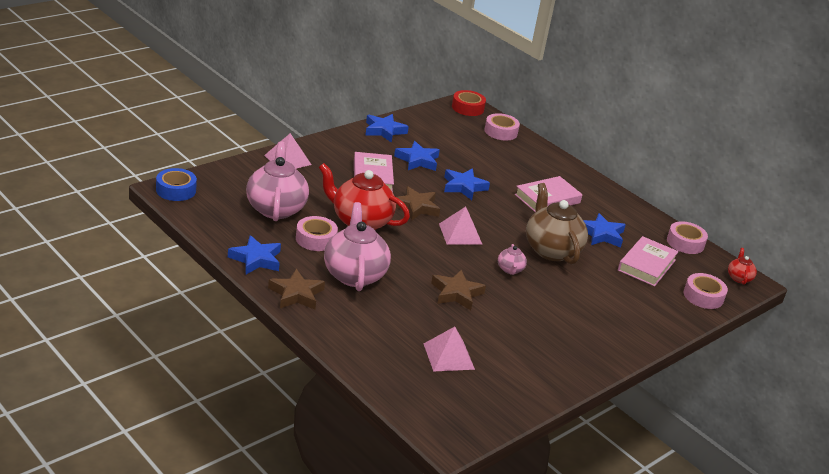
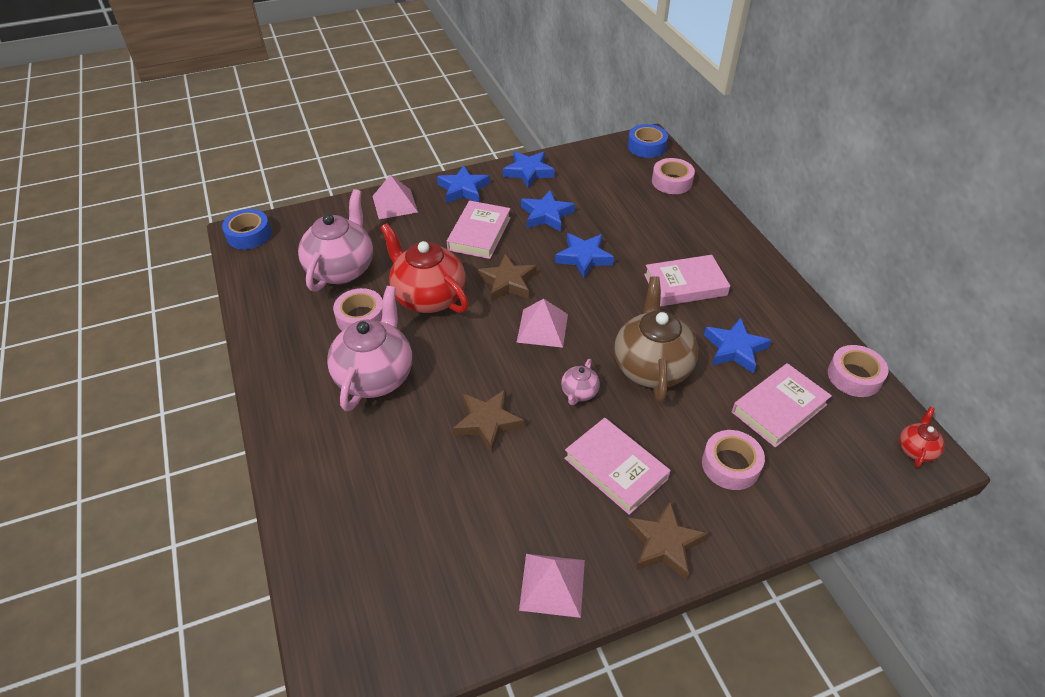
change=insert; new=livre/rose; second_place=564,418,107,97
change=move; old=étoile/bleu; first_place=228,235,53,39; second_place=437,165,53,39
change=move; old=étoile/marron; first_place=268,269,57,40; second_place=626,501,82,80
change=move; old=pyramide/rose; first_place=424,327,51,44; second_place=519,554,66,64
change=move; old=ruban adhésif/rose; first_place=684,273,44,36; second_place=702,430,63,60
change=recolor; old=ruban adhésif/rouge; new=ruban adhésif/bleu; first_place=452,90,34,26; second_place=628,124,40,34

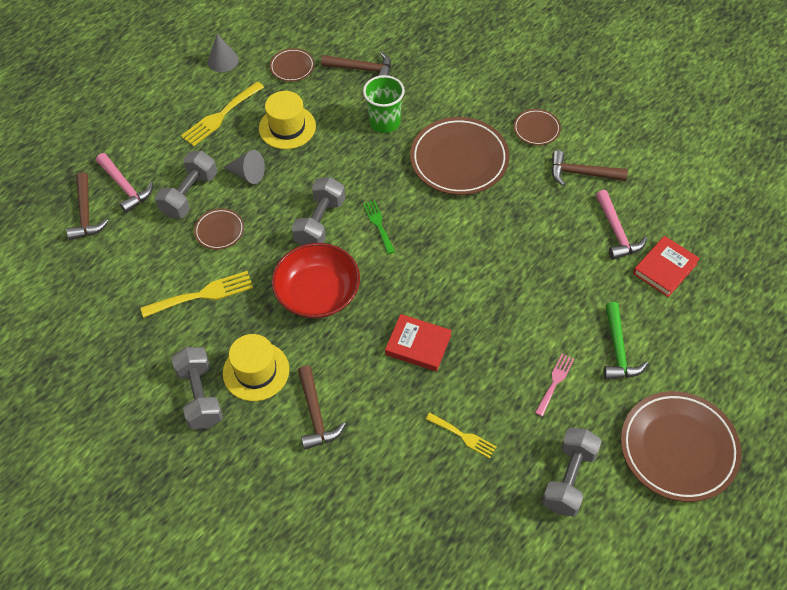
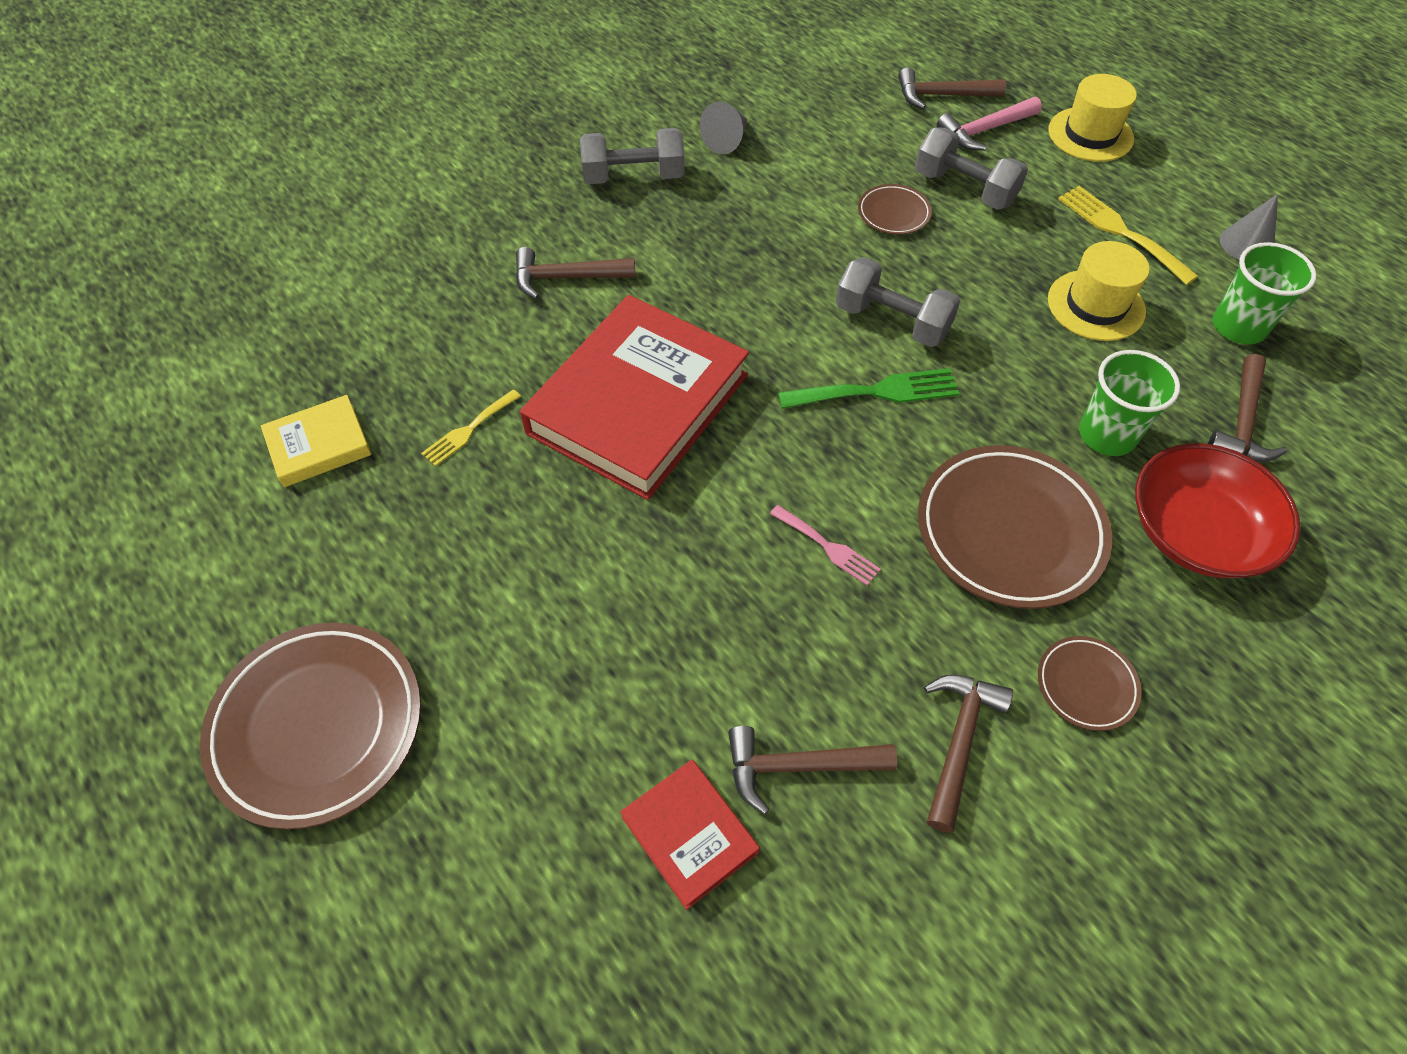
change=delete; old=fourchette/jaune; first_place=141,271,112,47
change=delete; old=haltère/gris; first_place=542,428,60,89
change=delete; old=marteau/vert; first_place=603,302,45,78
change=insert; new=livre/jaune; second_place=261,395,111,92
change=move; old=cône/gris; first_place=223,150,42,34; second_place=700,102,47,52
change=move; old=chapeau/jaune; first_place=223,334,66,67; second_place=1048,74,89,88
change=move; old=bol/rouge; first_place=272,243,88,75; second_place=1135,443,166,135
change=move; old=fourchette/rose; first_place=535,354,39,62; second_place=770,505,111,81
change=replace; old=assiette/marron; new=gobelet/vert; first_place=270,48,44,34; second_place=1213,242,104,102
change=recolor; old=marteau/rose; new=marteau/marron; first_place=596,190,51,70; second_place=728,726,169,88
change=resize; old=fourchette/vert; first_place=363,200,32,54; second_place=778,368,182,41; factor=1.6
change=resize; old=livre/rouge; first_place=385,314,67,57; second_place=520,295,229,205; factor=2.13

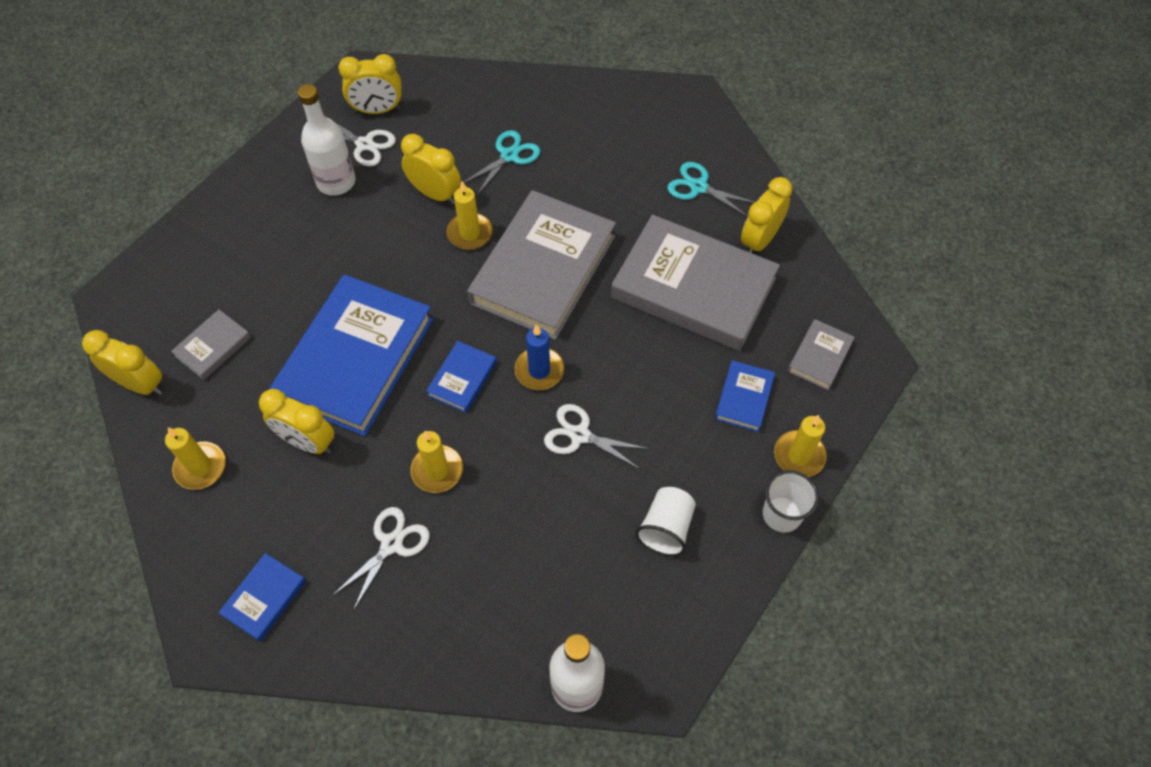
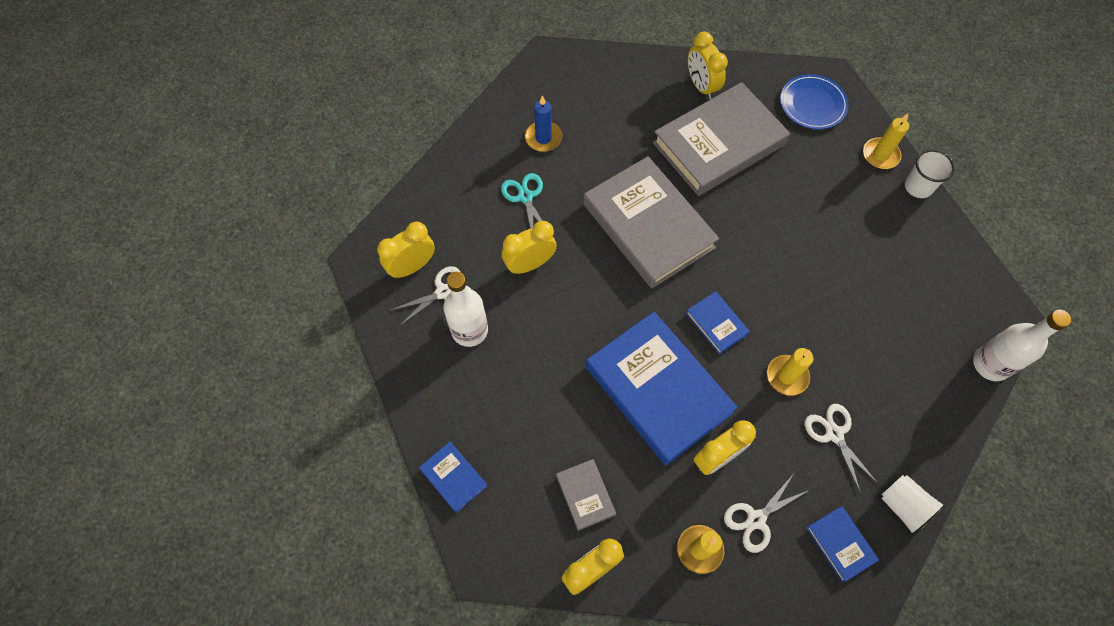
change=delete; old=bougie/jaune; first_place=446,181,47,69
change=delete; old=ciseaux/turquoise; first_place=668,162,87,55
change=move; old=bougie/bleu; first_place=514,325,50,65; second_place=525,95,37,57
change=move; old=ciseaux/blanc; first_place=544,404,105,66; second_place=724,475,84,78
change=move; old=gobelet/blanc; first_place=635,487,61,69; second_place=881,475,65,61
change=move; old=livre/bleu; first_place=715,360,60,72; second_place=419,441,68,72
change=replace; old=livre/gris; new=assiette/bleu; first_place=788,319,67,71; second_place=780,74,69,55
change=rotate; old=réveil/jaune; first_place=338,54,64,60; second_place=377,222,58,57; degrees=-150

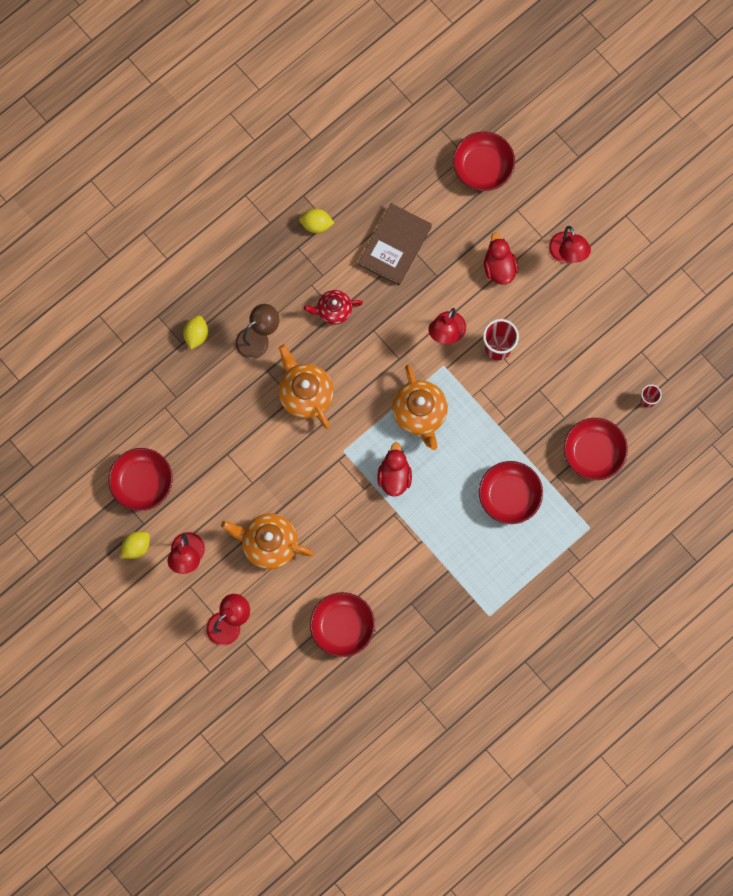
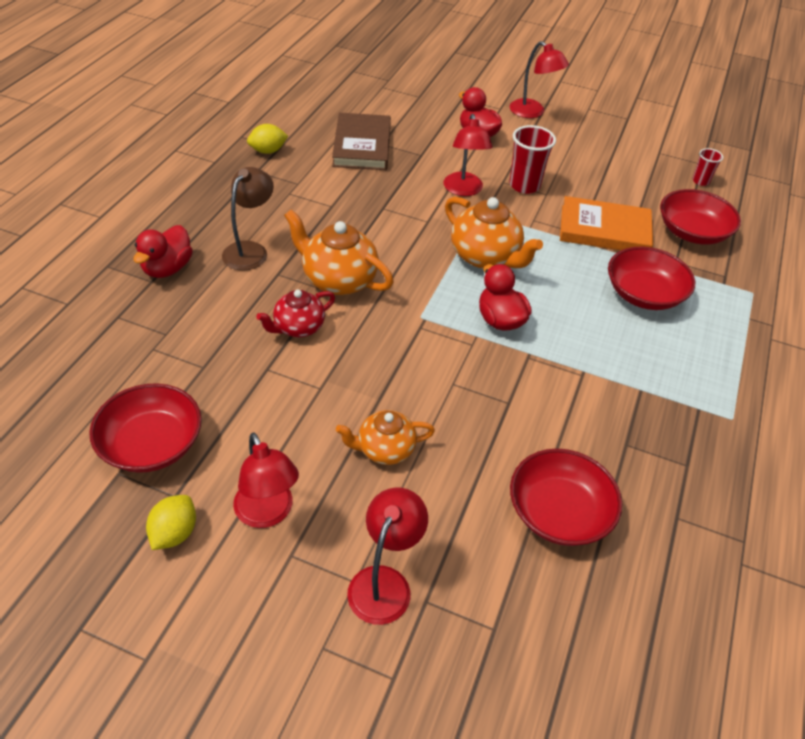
change=delete; old=bol/rouge; first_place=453,131,62,60
change=insert; new=livre/orange; second_place=560,196,93,54
change=move; old=théière/rouge; first_place=304,290,59,35; second_place=256,289,79,48
change=replace; old=citron/jaune; new=canard/rouge; first_place=183,316,25,33; second_place=133,225,60,53
change=resize; old=théière/orange; first_place=221,514,93,55; second_place=336,410,99,55; factor=0.64

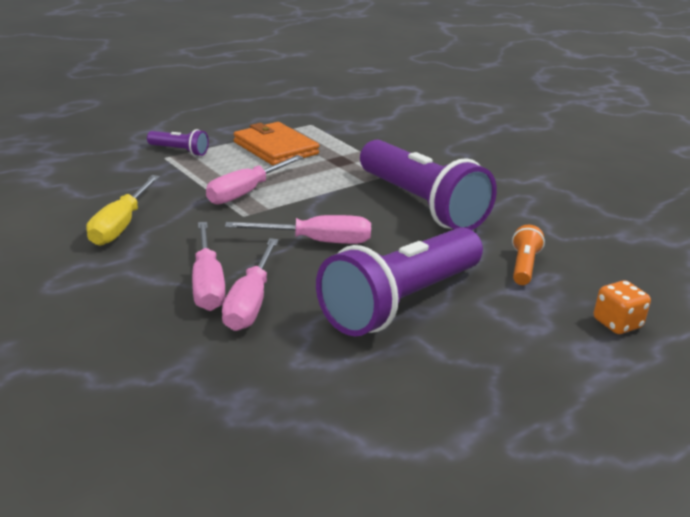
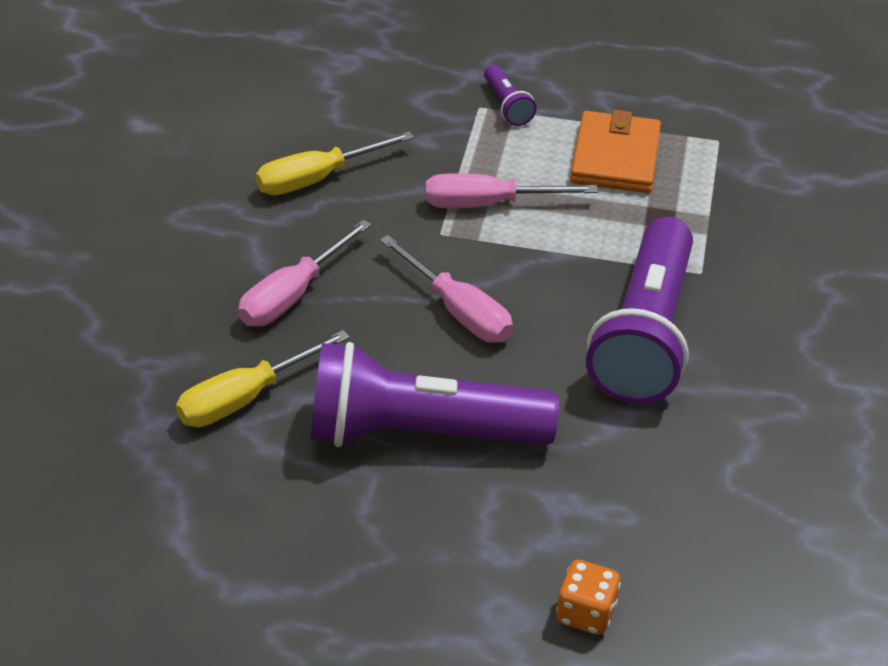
change=delete; old=tournevis/rose; first_place=222,238,57,93
change=delete; old=lampe de poche/orange; first_place=512,225,33,60
change=insert; new=tournevis/jaune; second_place=176,330,174,97

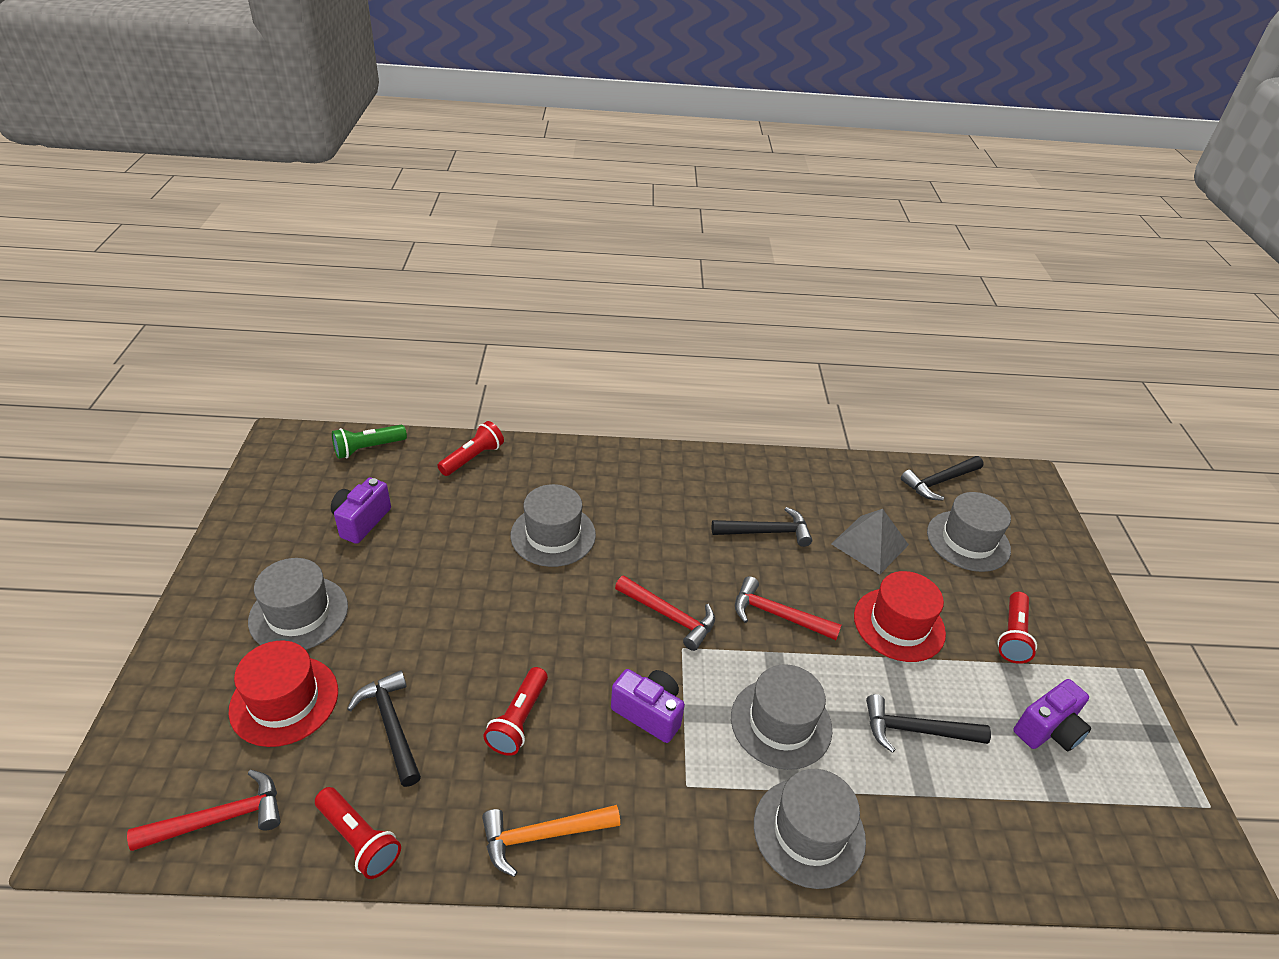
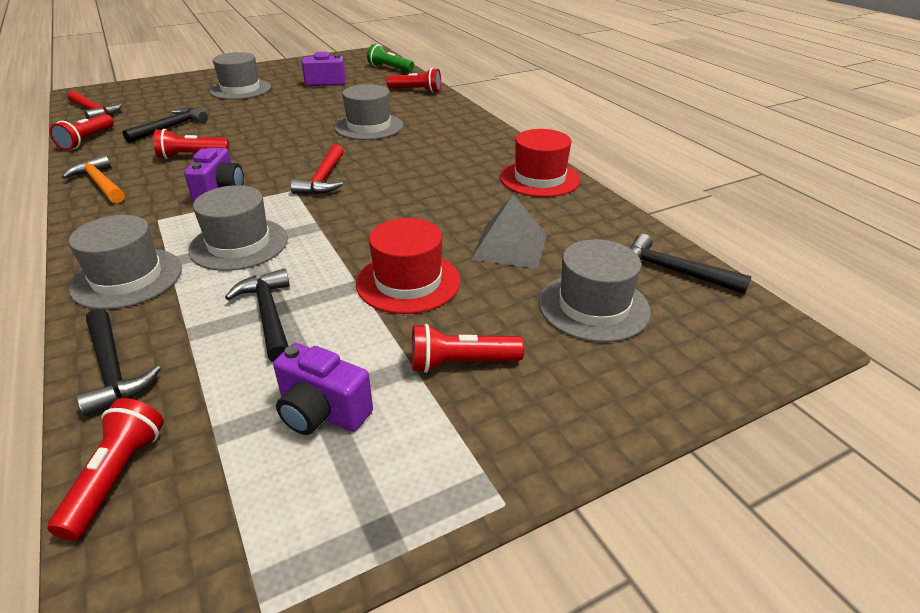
change=delete; old=marteau/rouge; first_place=735,576,106,64
change=insert; new=lampe de poche/rouge; second_place=47,398,117,143
change=move; old=chapeau/rouge; first_place=229,640,109,107; second_place=500,129,81,68
change=move; old=marteau/noir; first_place=712,507,100,40; second_place=76,309,85,108

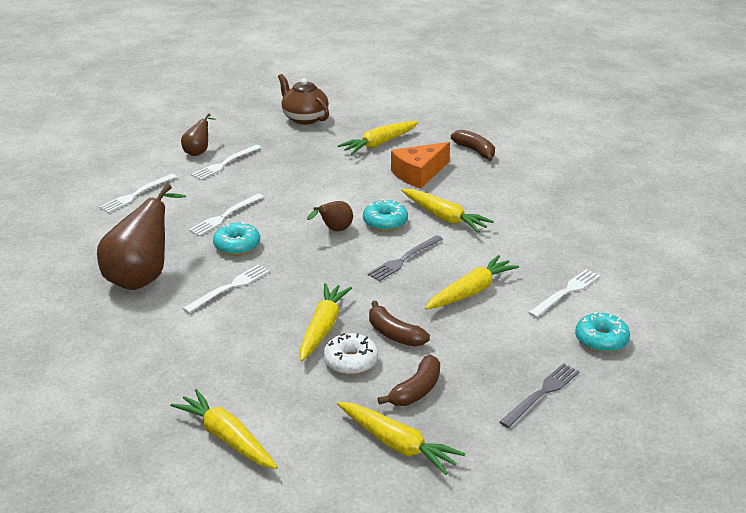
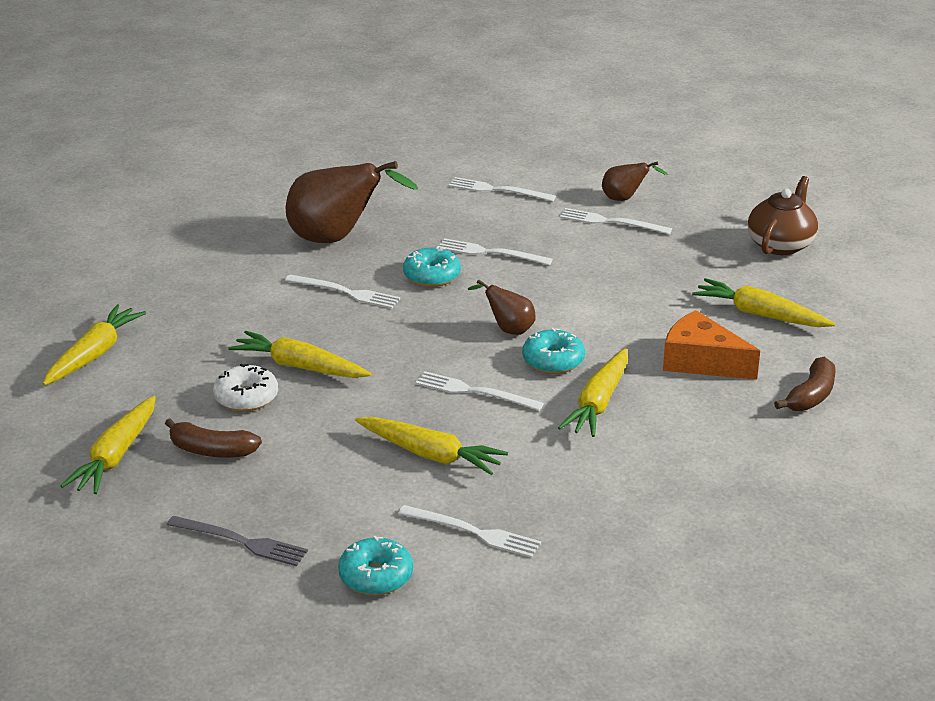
change=delete; old=banane/marron; first_place=369,301,61,46
change=recolor; old=fourchette/gris; new=fourchette/blanc; first_place=367,235,76,46; second_place=415,371,129,40
change=rotate; old=carotte/jaune; first_place=299,283,53,78; second_place=228,331,143,47; degrees=-150

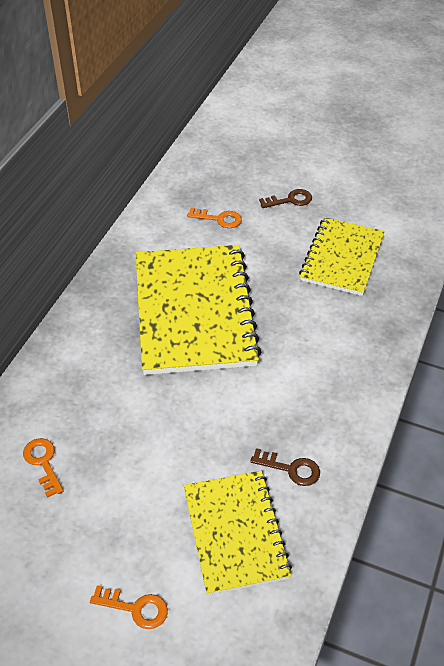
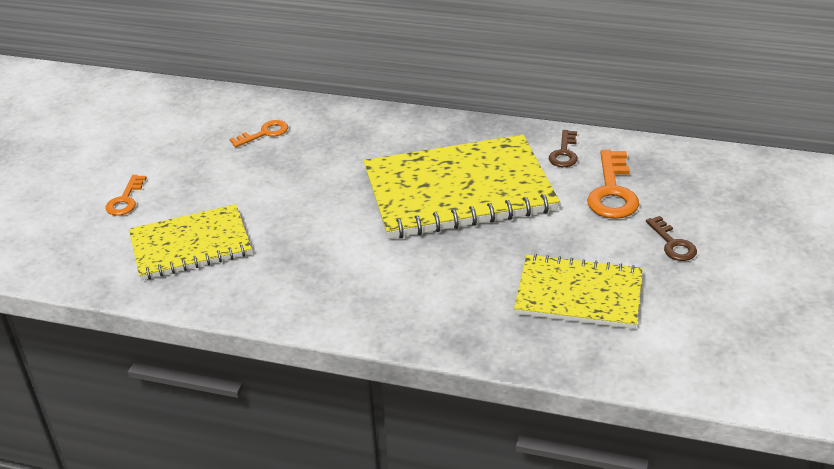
change=move; old=clé/marron; first_place=250,448,70,38; second_place=549,130,29,37
change=resize; old=clé/orange; first_place=187,208,55,20; second_place=587,150,52,69; factor=1.68

